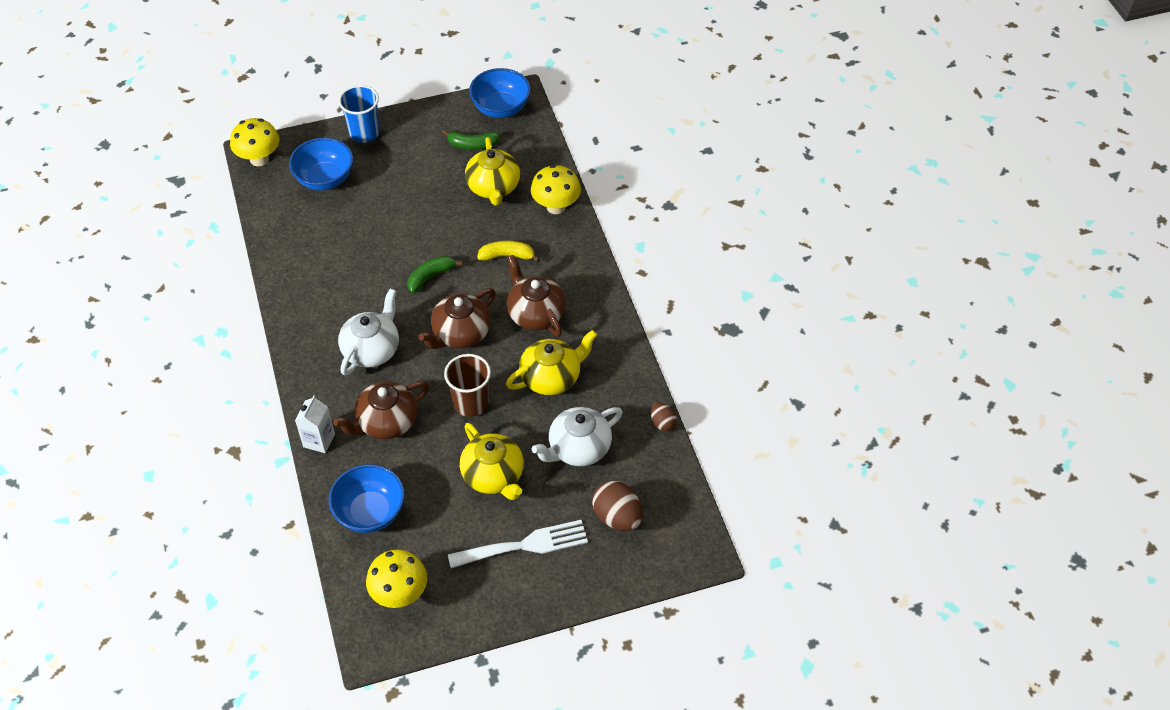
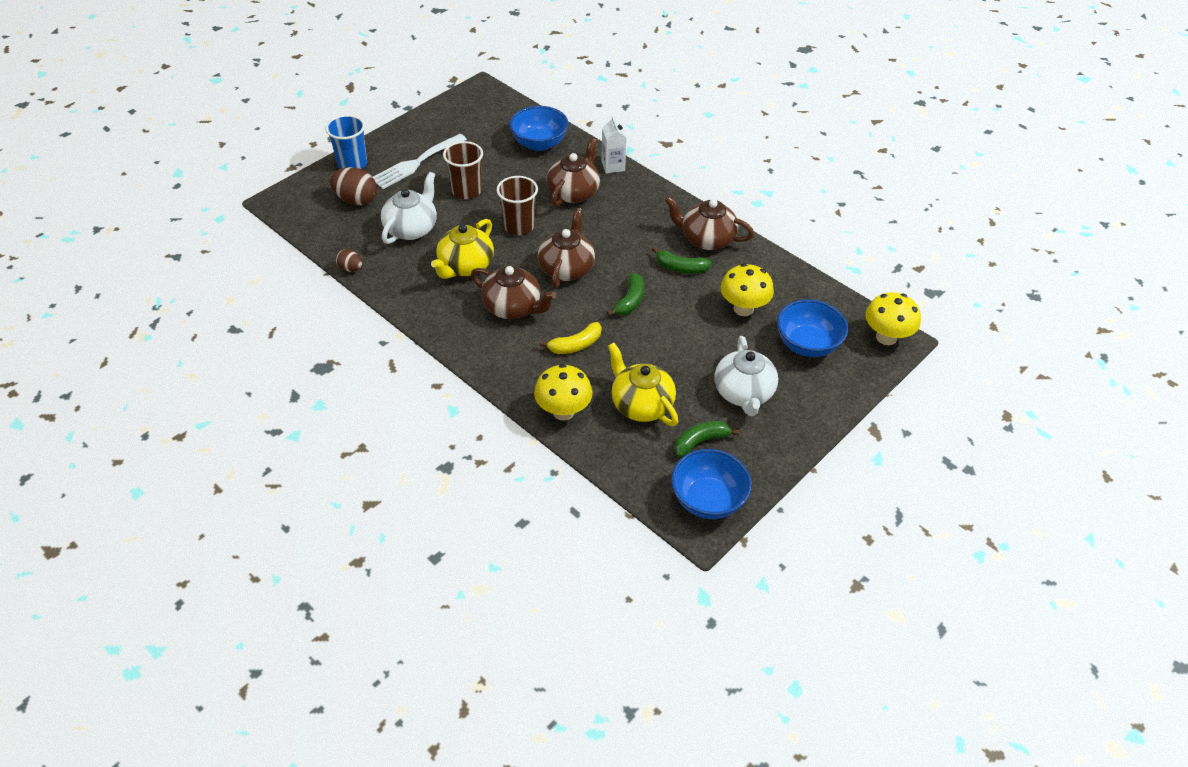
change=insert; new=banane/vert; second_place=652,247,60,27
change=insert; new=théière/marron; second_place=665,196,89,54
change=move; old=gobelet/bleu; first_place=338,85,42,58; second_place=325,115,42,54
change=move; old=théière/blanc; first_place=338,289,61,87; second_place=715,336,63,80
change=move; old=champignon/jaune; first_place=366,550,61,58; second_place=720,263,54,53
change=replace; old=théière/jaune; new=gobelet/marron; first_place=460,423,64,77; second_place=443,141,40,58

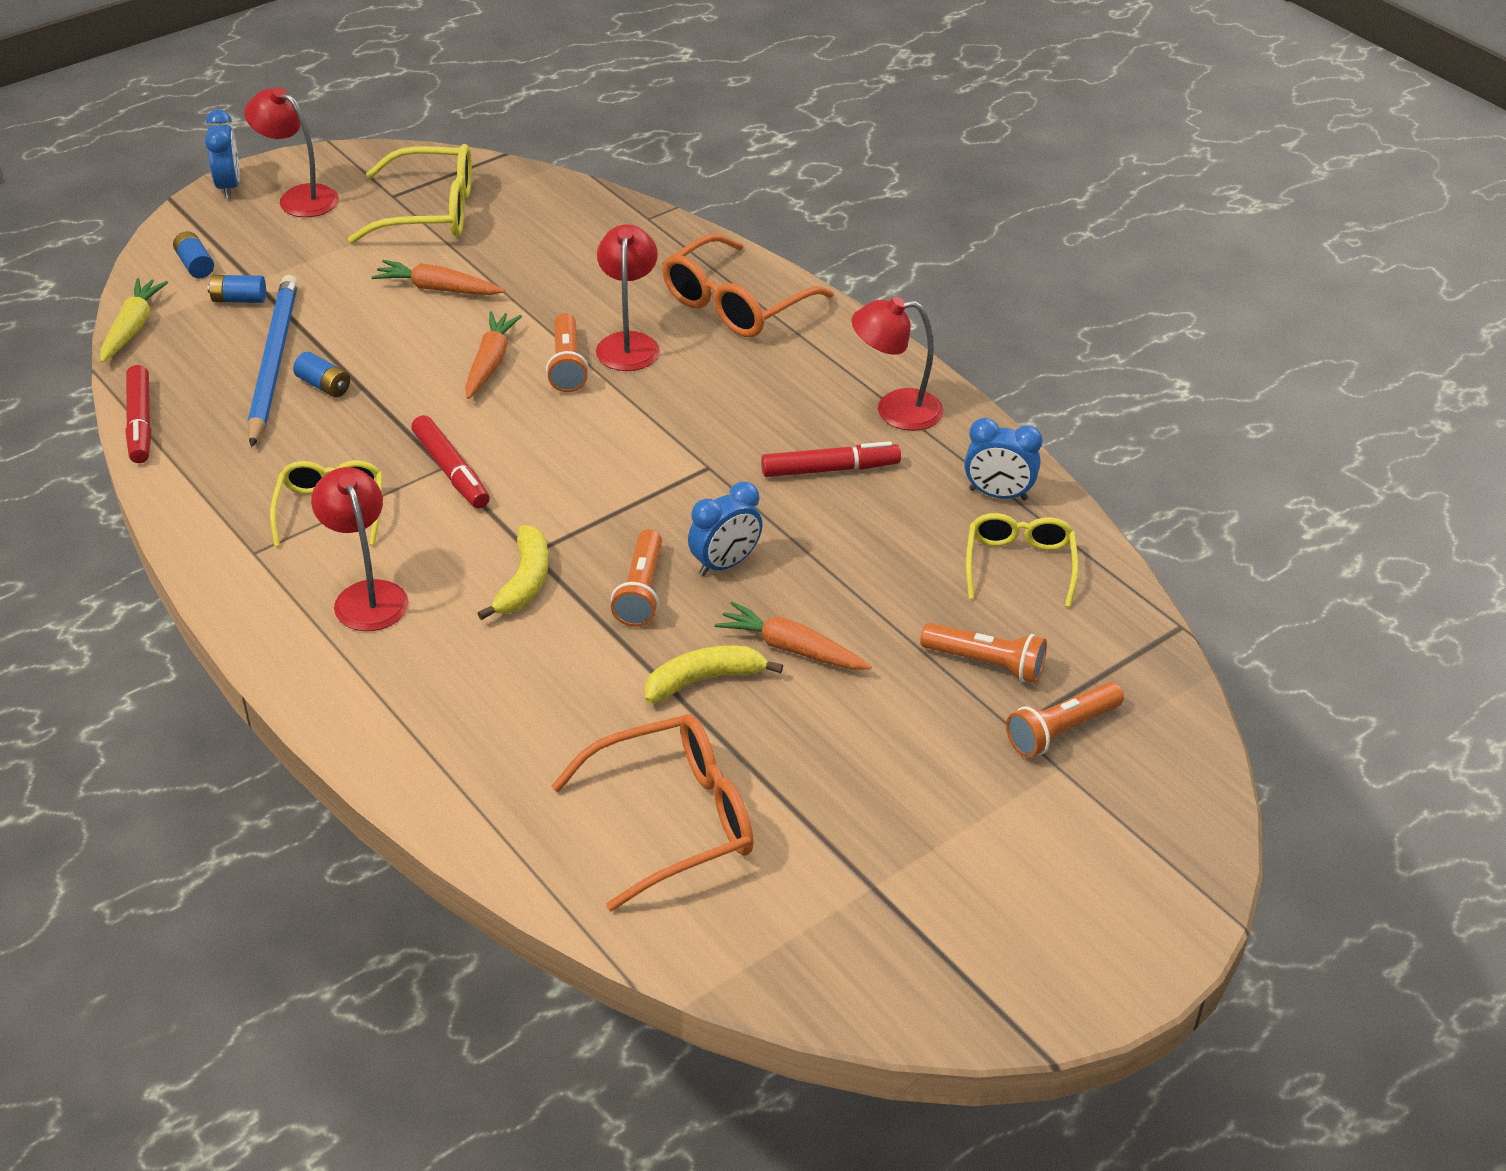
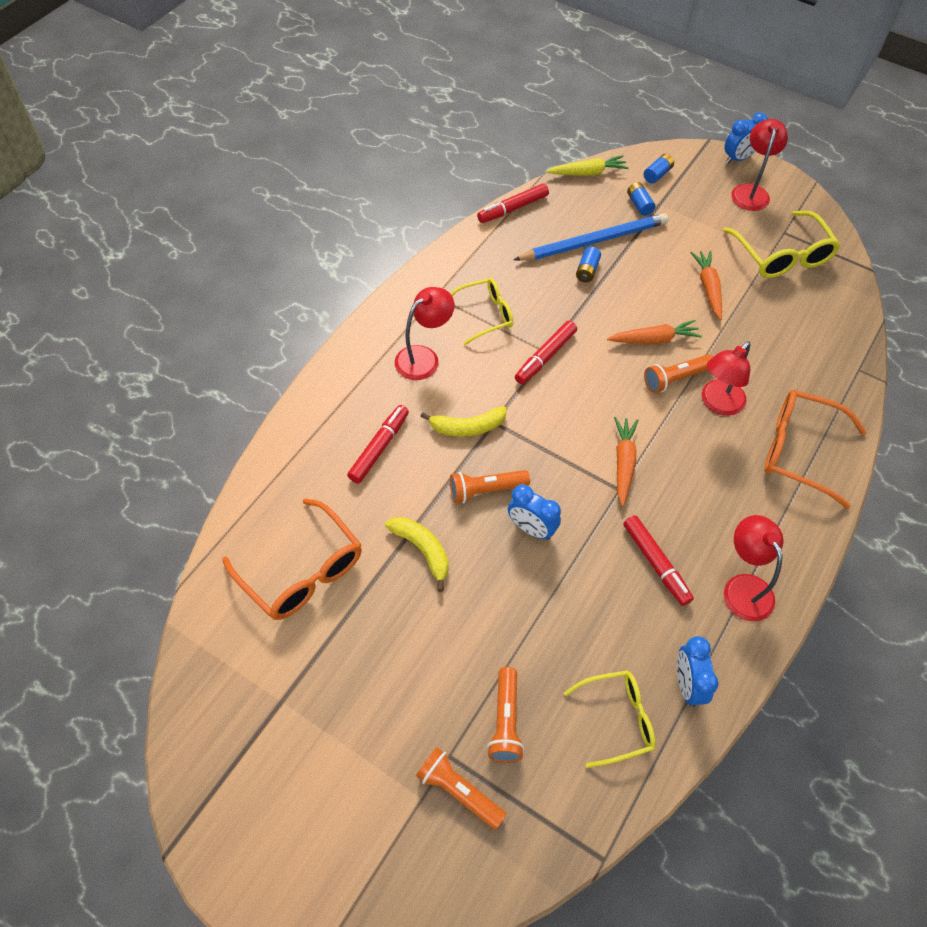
change=insert; new=feutre/rouge; second_place=347,405,62,79
change=move; old=carotte/orange; first_place=715,601,157,69; second_place=614,417,25,89
change=rotate; old=lampe/rouge; first_place=596,224,64,147; second_place=702,341,48,75; degrees=150

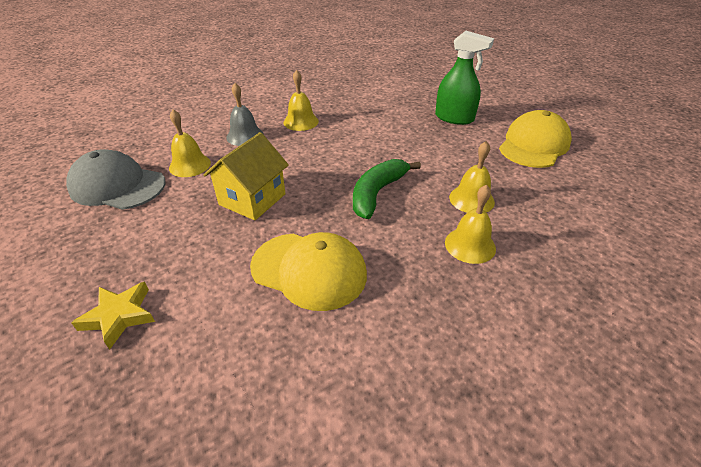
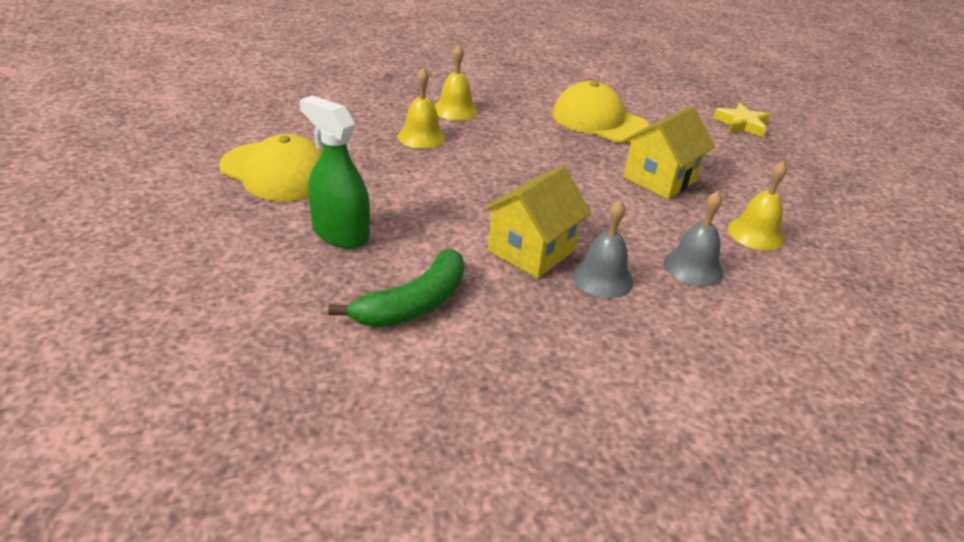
change=delete; old=casquette/gris; first_place=66,149,100,61
change=insert; new=maison/jaune; second_place=482,166,109,112
change=move; old=banane/vert; first_place=353,159,68,60; second_place=328,248,136,79
change=recolor; old=cloche/jaune; new=cloche/gris; first_place=284,70,35,61; second_place=572,200,62,98
change=rotate; old=casquette/jaune; first_place=499,110,73,58; second_place=219,134,104,67; degrees=-105

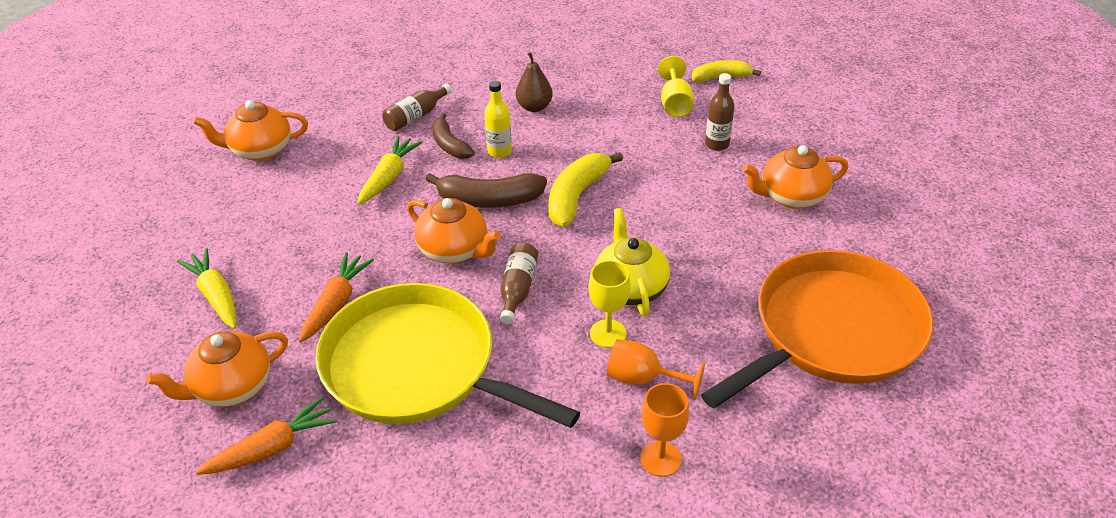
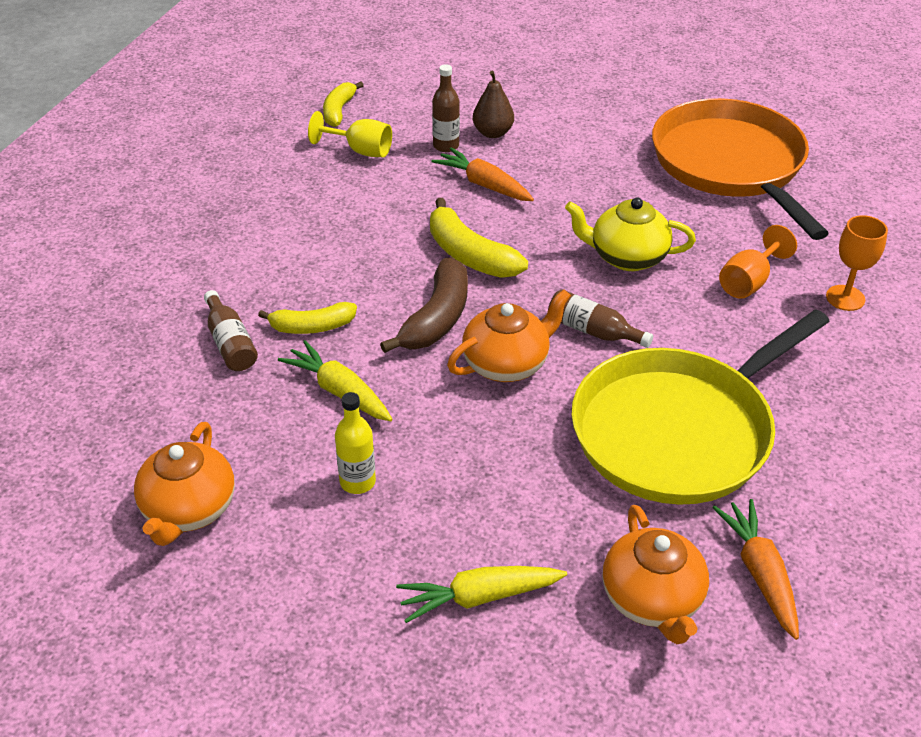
change=delete; old=verre à pied/jaune; first_place=588,260,43,88
change=delete; old=théière/orange; first_place=742,145,106,64
change=move; old=carotte/orange; first_place=299,252,75,90; second_place=431,147,103,54
change=move; old=bouteille/jaune; first_place=484,81,28,77; second_place=335,392,41,102
change=move; old=poire/marron; first_place=516,52,37,60; second_place=473,71,41,67
change=recolor; old=banane/marron; new=banane/jaune; first_place=432,113,42,46; second_place=258,302,99,32

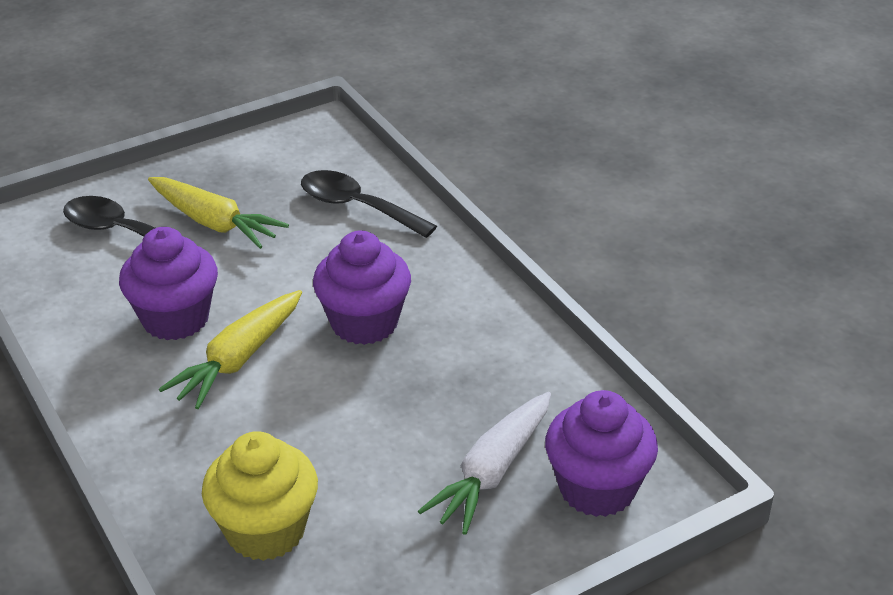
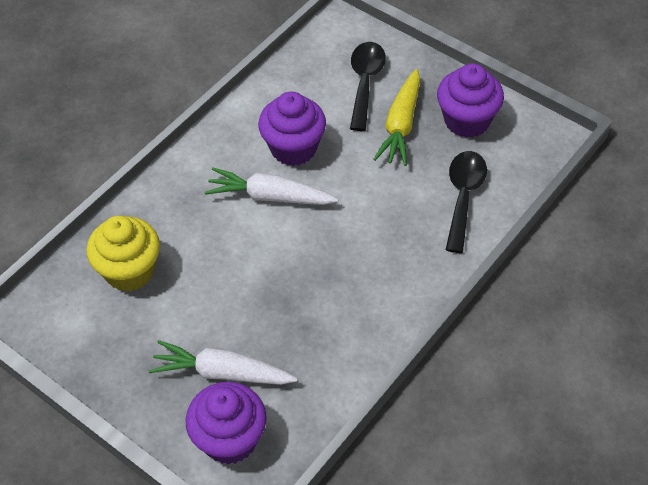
change=move; old=muffin/violet; first_place=313,230,98,115; second_place=437,63,67,75
change=recolor; old=carotte/jaune; new=carotte/blanc; first_place=159,290,143,119; second_place=205,168,134,37

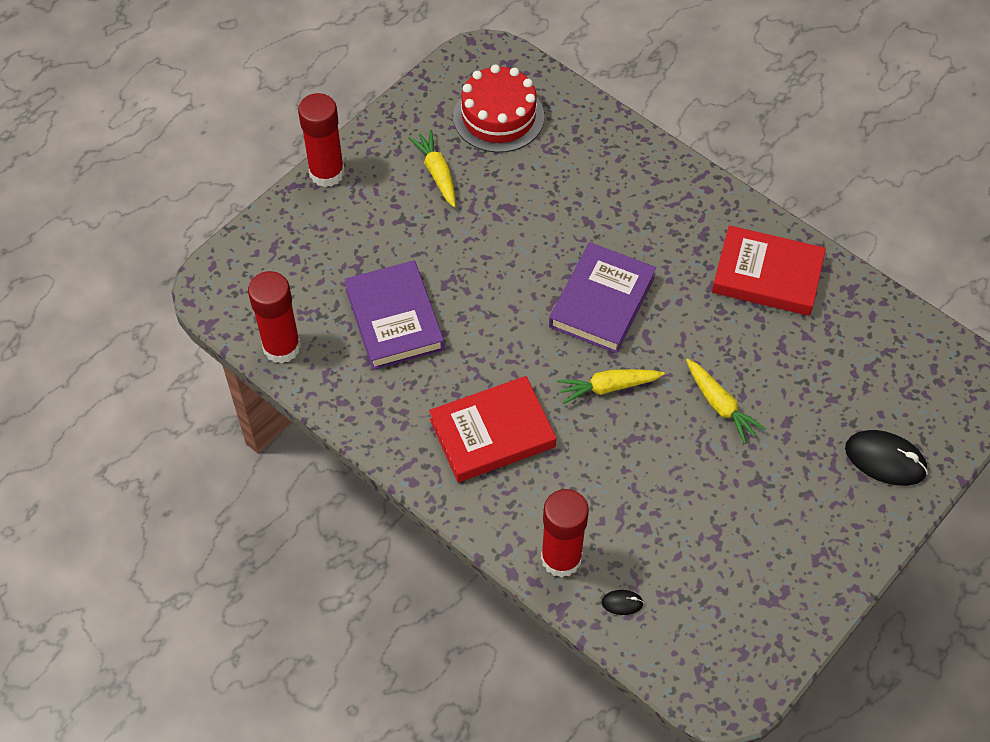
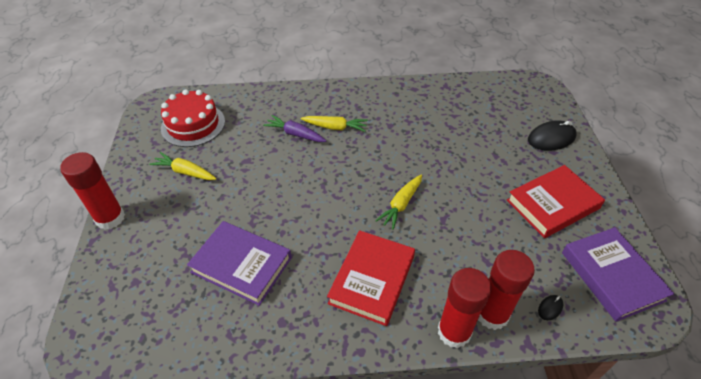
change=insert; new=carotte/violet; second_place=263,115,63,27
change=move; old=bâton de colle/rouge; first_place=248,271,53,93; second_place=438,268,53,80
change=move; old=livre/violet; first_place=549,242,107,112; second_place=562,227,112,95
change=move; old=carotte/jaune; first_place=686,359,80,85; second_place=301,116,67,16
change=move; old=livre/rouge; first_place=712,225,114,91; second_place=507,165,98,73

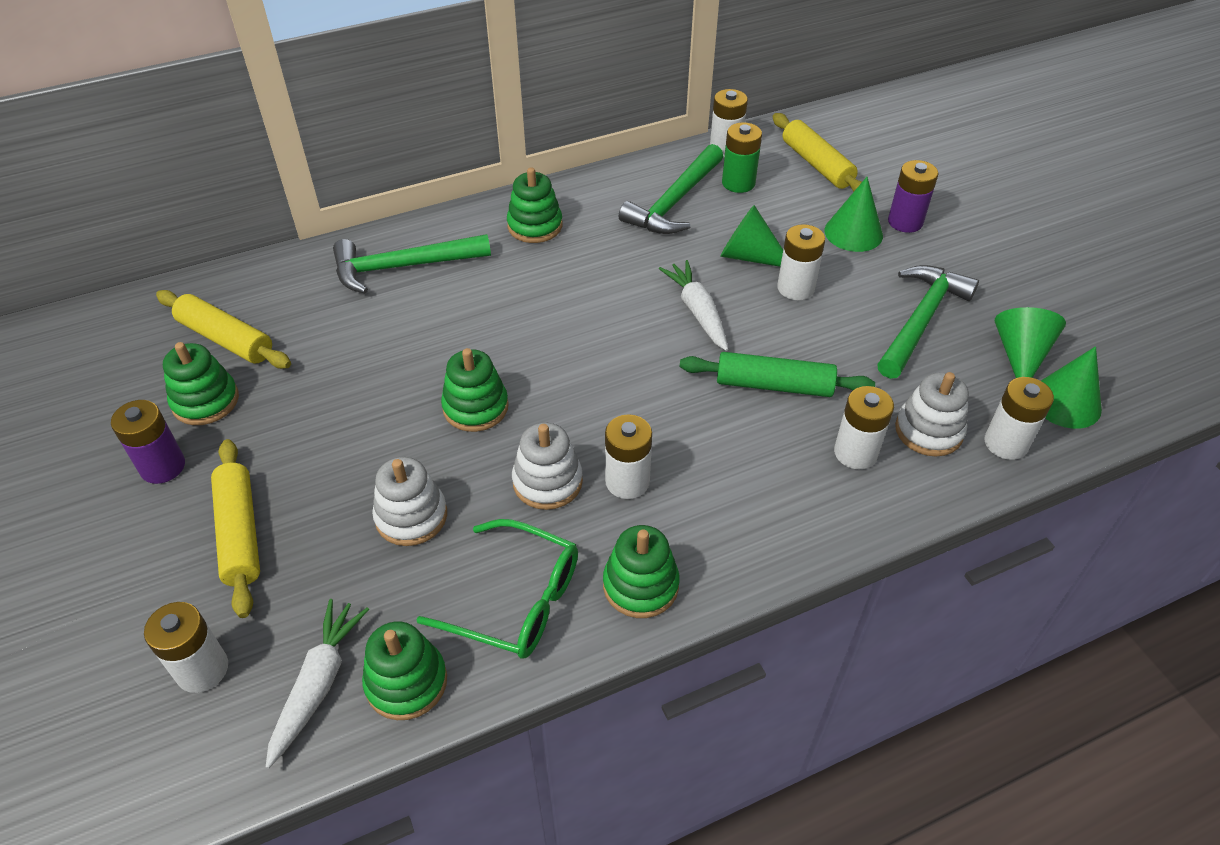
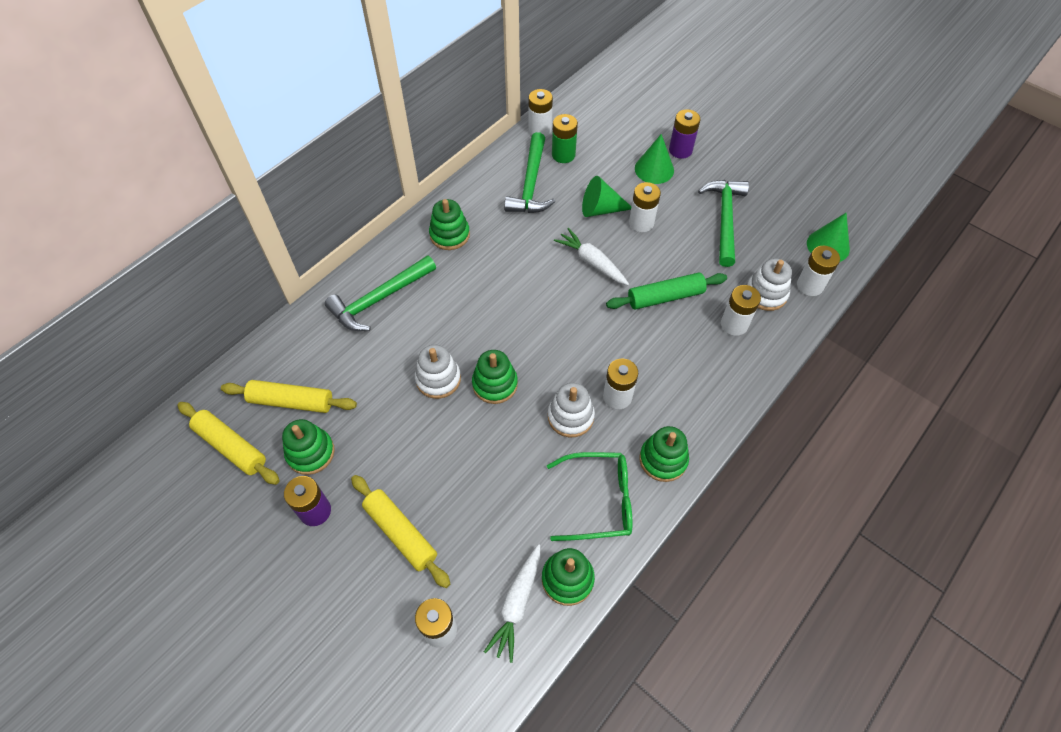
change=delete; old=cône/vert; first_place=995,307,71,71
change=move; old=jouet à empiler/blanc; first_place=372,457,75,89; second_place=415,345,46,54
change=move; old=rouleau à pâtisserie/jaune; first_place=773,113,89,79; second_place=178,402,102,83
change=rotate; old=carotte/blanc; first_place=266,599,103,170; second_place=484,544,56,119; degrees=-150

